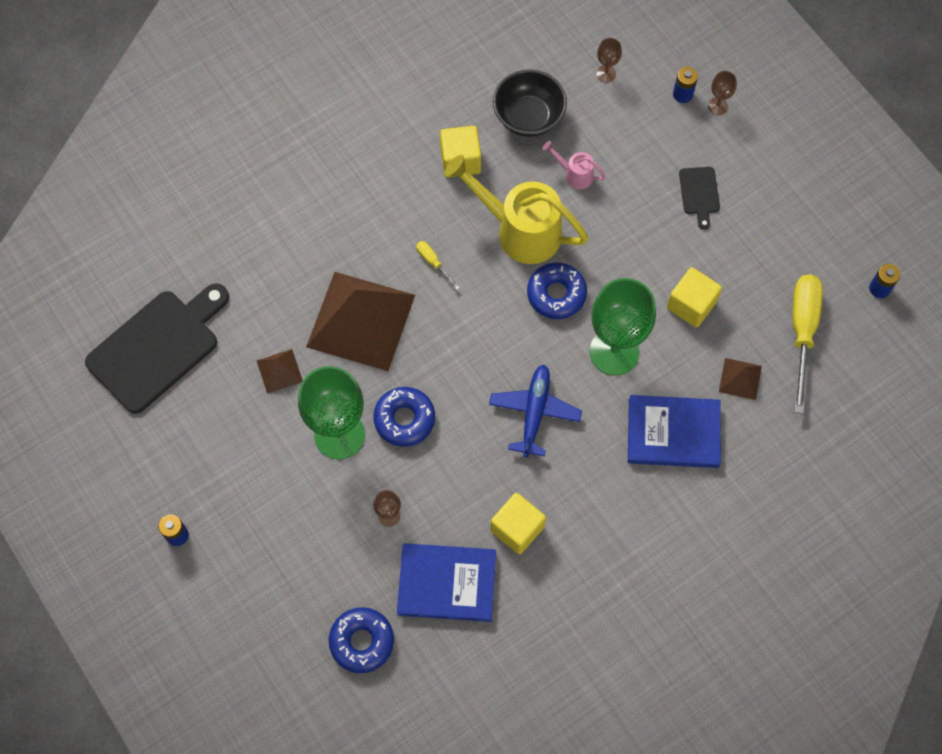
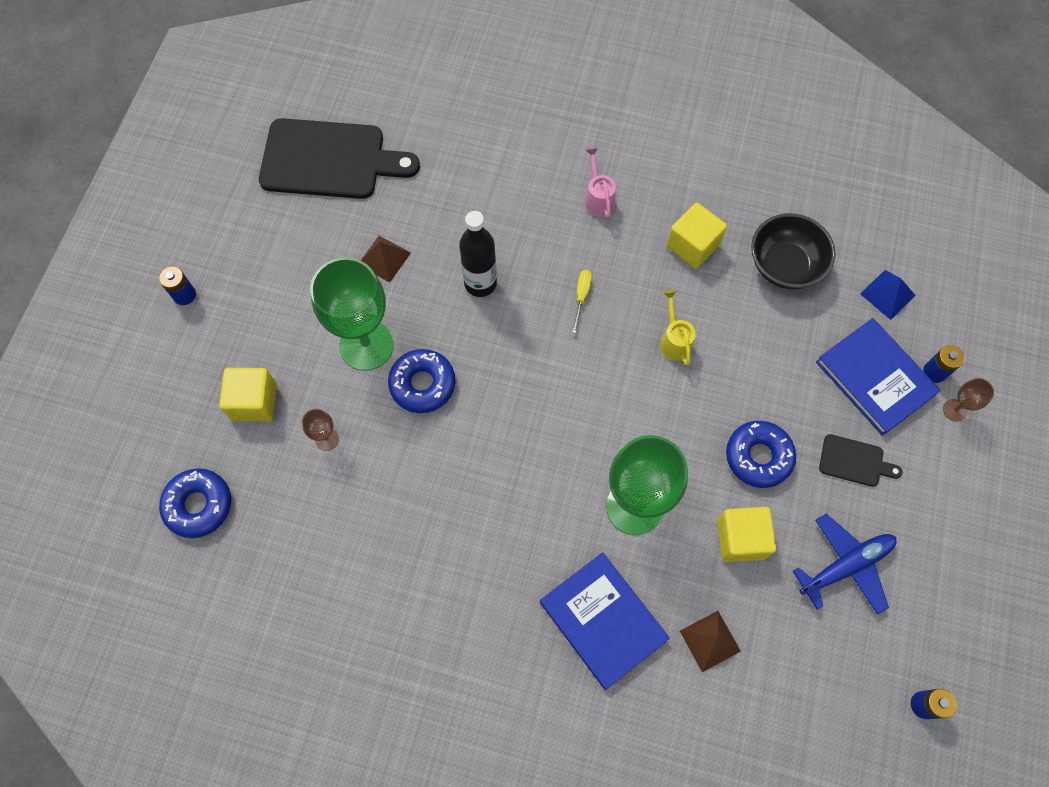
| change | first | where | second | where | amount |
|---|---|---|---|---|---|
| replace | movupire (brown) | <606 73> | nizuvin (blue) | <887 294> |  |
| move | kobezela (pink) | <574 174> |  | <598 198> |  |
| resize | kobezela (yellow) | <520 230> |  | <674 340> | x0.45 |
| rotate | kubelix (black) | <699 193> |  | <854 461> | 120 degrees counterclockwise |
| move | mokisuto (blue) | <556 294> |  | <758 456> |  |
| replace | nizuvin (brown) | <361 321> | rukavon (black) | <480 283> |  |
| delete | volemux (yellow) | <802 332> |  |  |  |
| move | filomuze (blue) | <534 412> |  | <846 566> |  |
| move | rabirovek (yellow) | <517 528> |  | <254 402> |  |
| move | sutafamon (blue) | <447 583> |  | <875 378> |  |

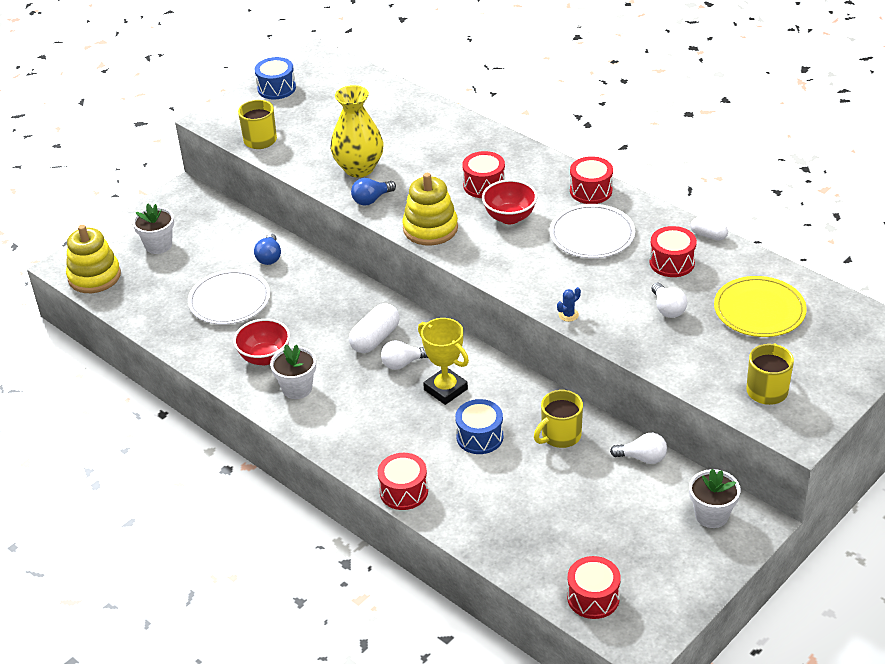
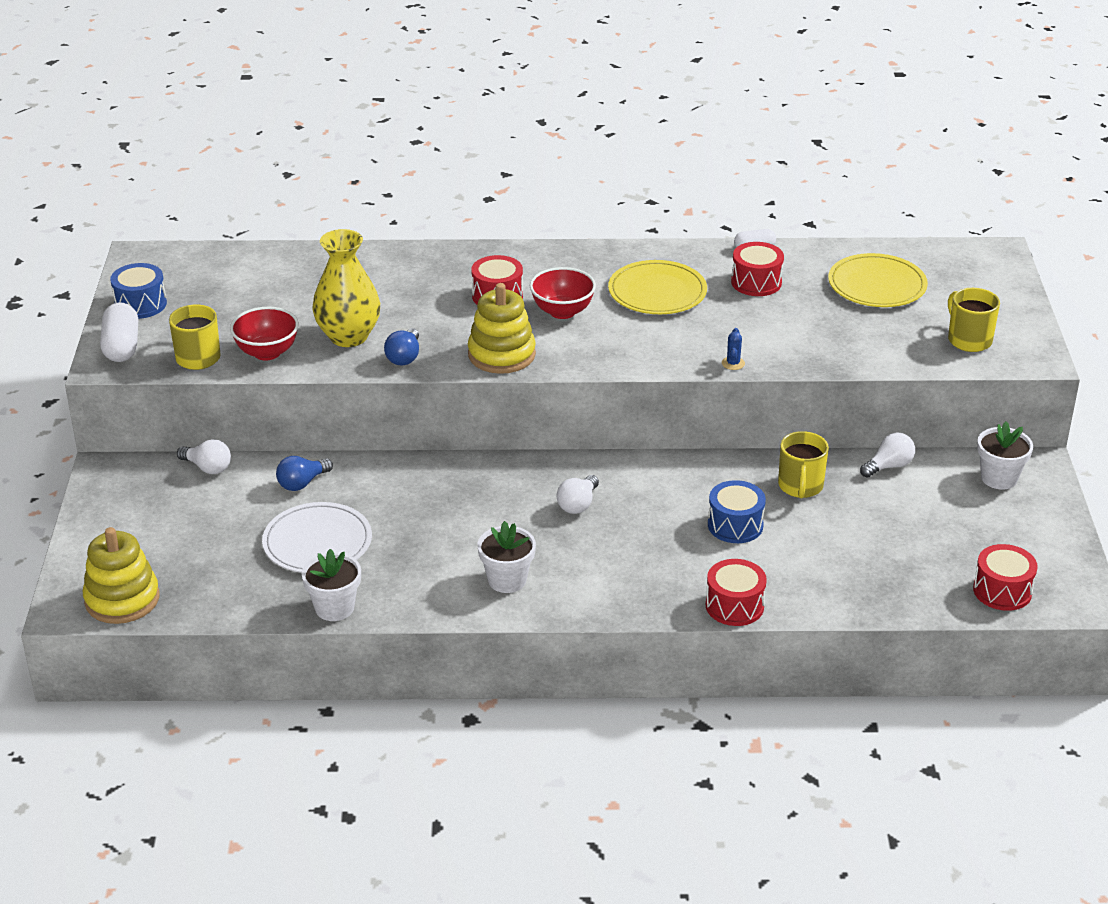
| change | first | where | second | where | amount |
|---|---|---|---|---|---|
| delete | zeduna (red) | <591 191> |  |  |  |
| move | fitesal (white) | <158 245> |  | <334 608> |  |
| recolor | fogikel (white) | <592 235> | fogikel (yellow) | <657 292> |  |
| rotate | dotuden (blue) | <269 257> |  | <302 483> | 90 degrees clockwise |
| move | dotuden (white) | <667 309> |  | <208 468> |  |
| move | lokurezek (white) | <375 338> |  | <121 346> |  |
| delete | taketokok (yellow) | <445 389> |  |  |  |
| move | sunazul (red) | <265 357> |  | <267 352> |  |

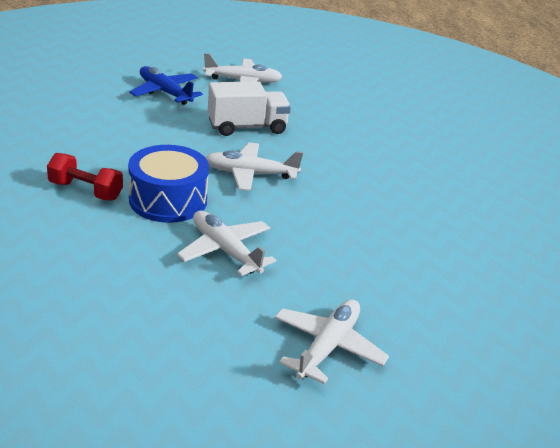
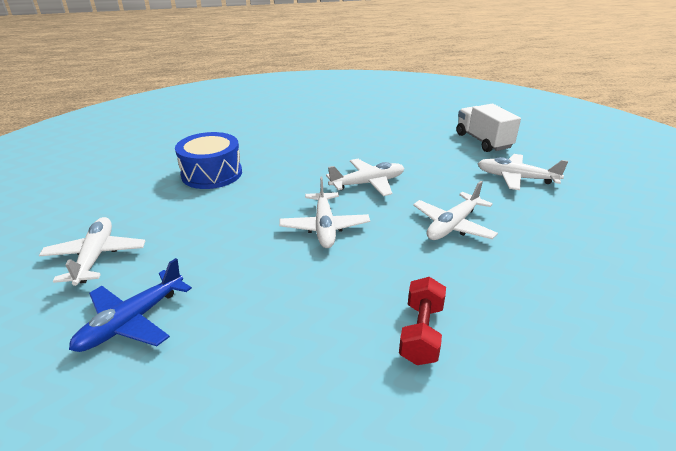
| change | first | where | second | where | amount |
|---|---|---|---|---|---|
| move | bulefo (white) | <247 127> |  | <483 141> |  |
| move | zeduna (blue) | <168 200> |  | <212 174> |  |
| insert |  |  | filomuze (white) | <368 183> |  |

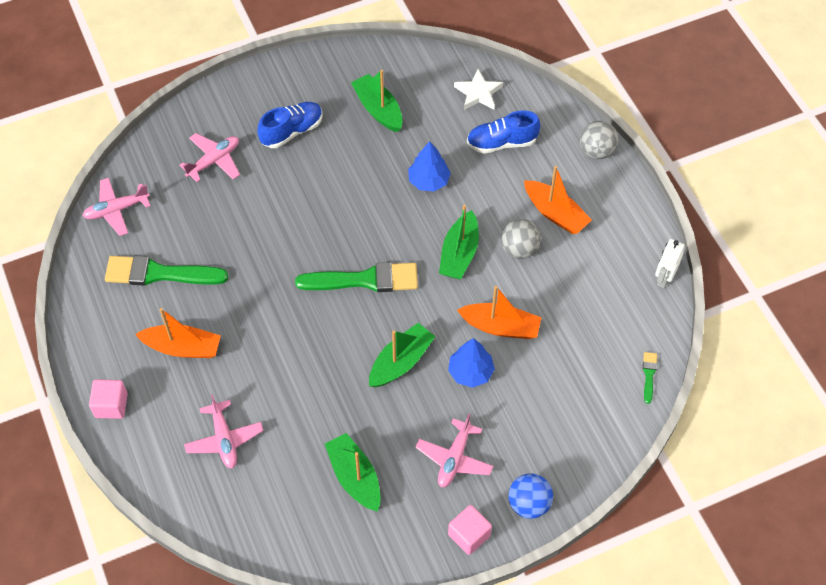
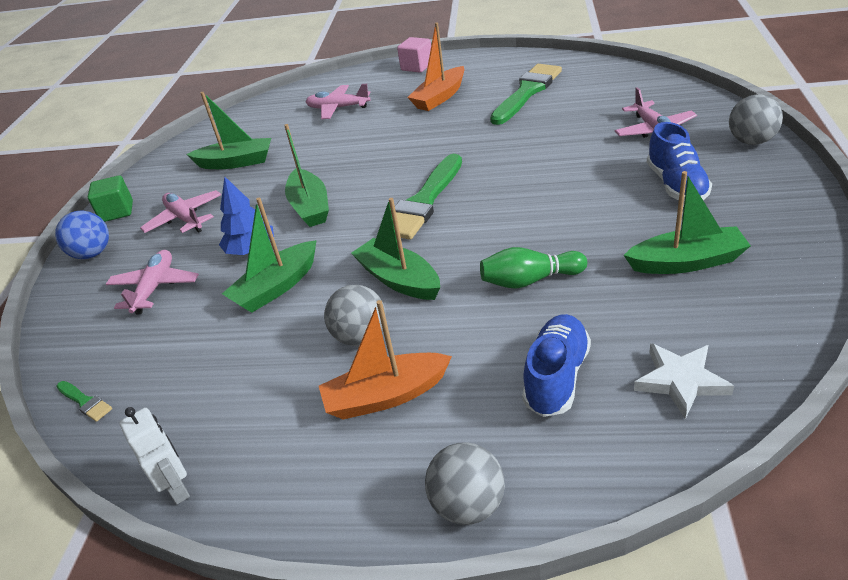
| change | first | where | second | where | amount |
|---|---|---|---|---|---|
| replace | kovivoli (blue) | <428 181> | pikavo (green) | <529 280> |  |
| move | filomuze (pink) | <116 210> |  | <155 288> |  |
| recolor | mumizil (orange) | <500 327> | mumizil (green) | <276 287> |  |
| recolor | rabirovek (pink) | <469 535> | rabirovek (green) | <117 211> |  |
| insert |  |  | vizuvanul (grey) | <751 141> |  |

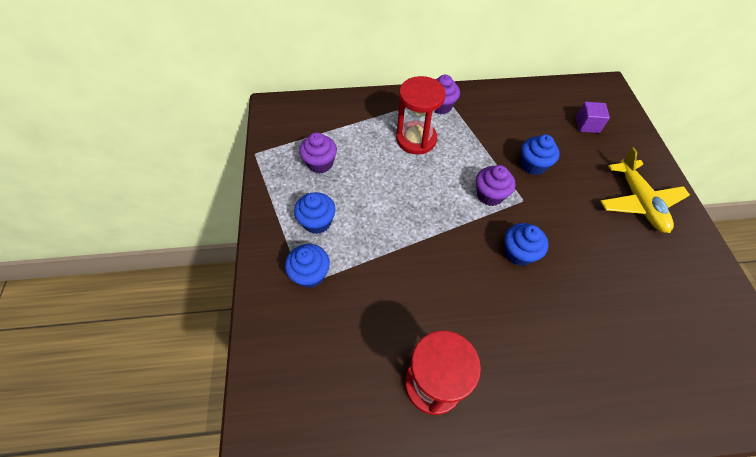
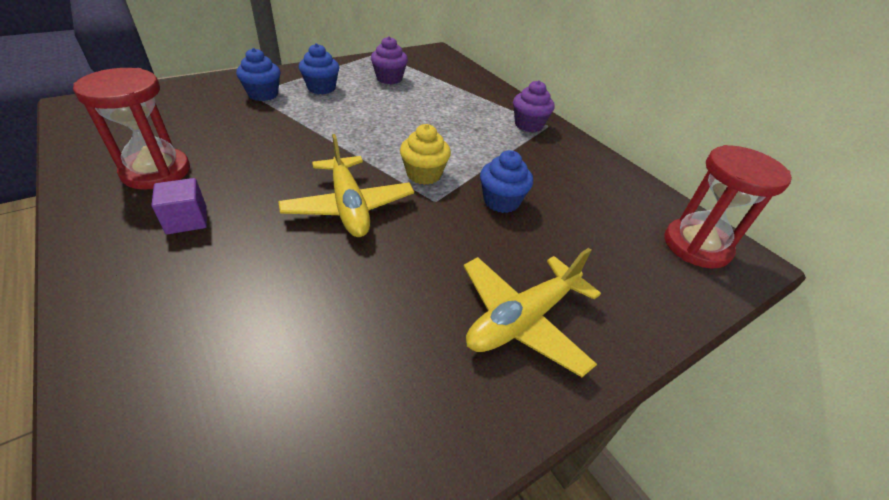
| change | first | where | second | where | amount |
|---|---|---|---|---|---|
| move | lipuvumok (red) | <416 139> |  | <696 246> |  |
| move | rabirovek (purple) | <587 125> |  | <187 220> |  |
| recolor | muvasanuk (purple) | <490 195> | muvasanuk (yellow) | <424 174> |  |
| replace | muvasanuk (blue) | <518 253> | filomuze (yellow) | <349 206> |  |

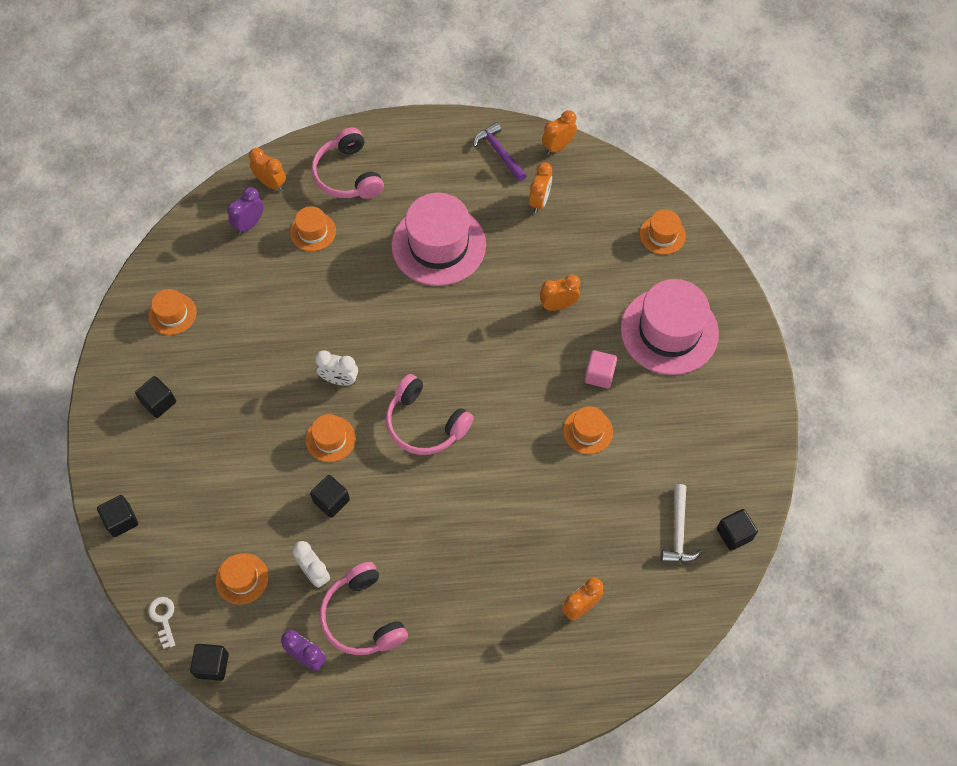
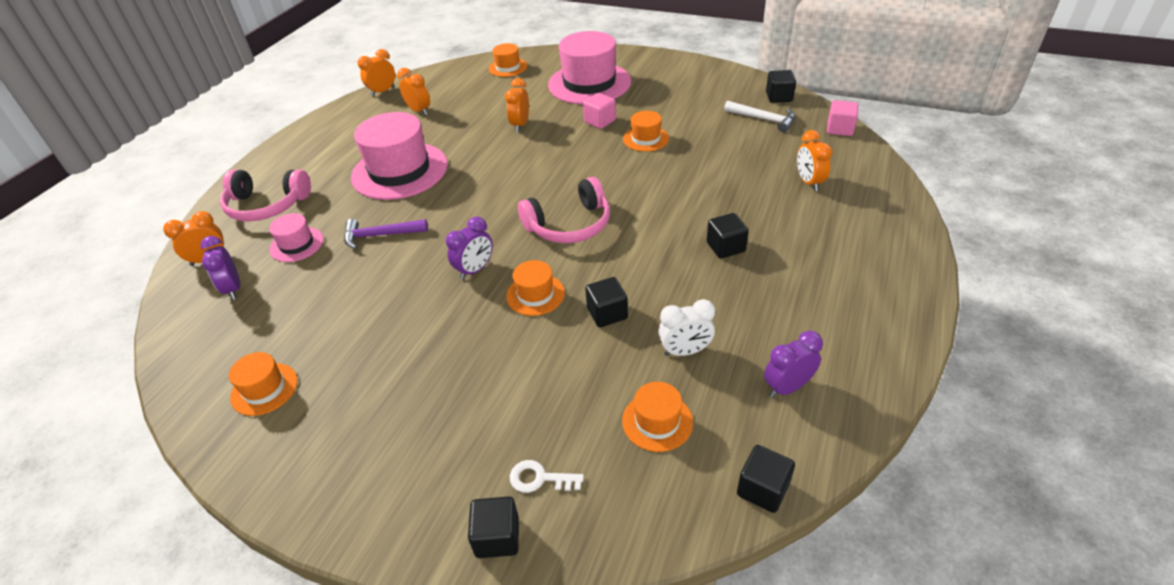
| change | first | where | second | where | amount |
|---|---|---|---|---|---|
| rotate | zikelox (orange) | <558 147> |  | <382 91> | 60 degrees clockwise |
| move | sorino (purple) | <499 153> |  | <380 235> |  |
| recolor | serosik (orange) | <313 231> | serosik (pink) | <296 244> |  |
| recolor | zikelox (white) | <339 380> | zikelox (purple) | <475 270> |  |
| move | rabirovek (black) | <159 402> |  | <725 247> |  |
| delete | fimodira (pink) | <363 617> |  |  |  |
| move | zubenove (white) | <163 618> |  | <540 478> |  |
| insert |  |  | rabirovek (pink) | <839 129> |  |

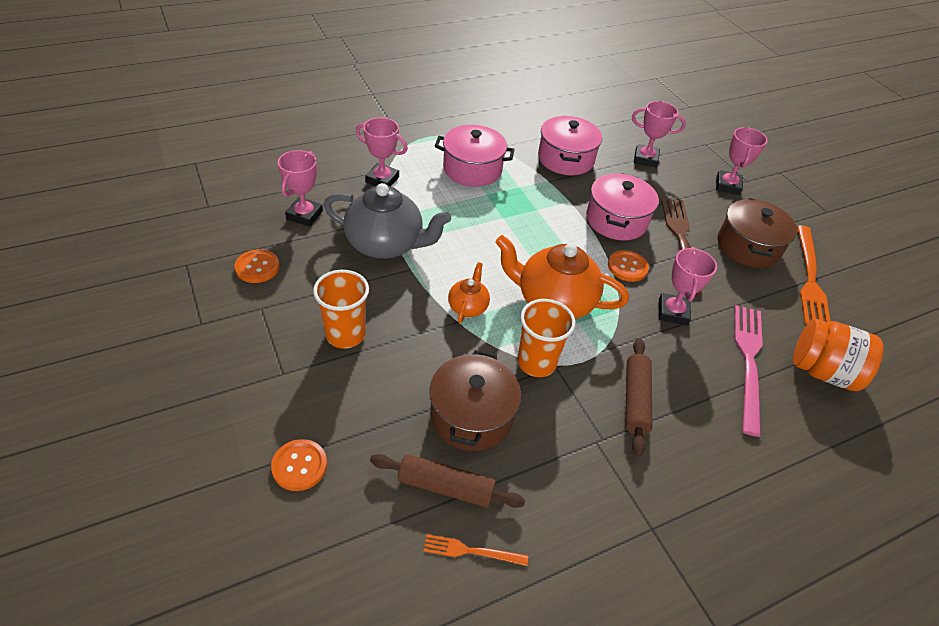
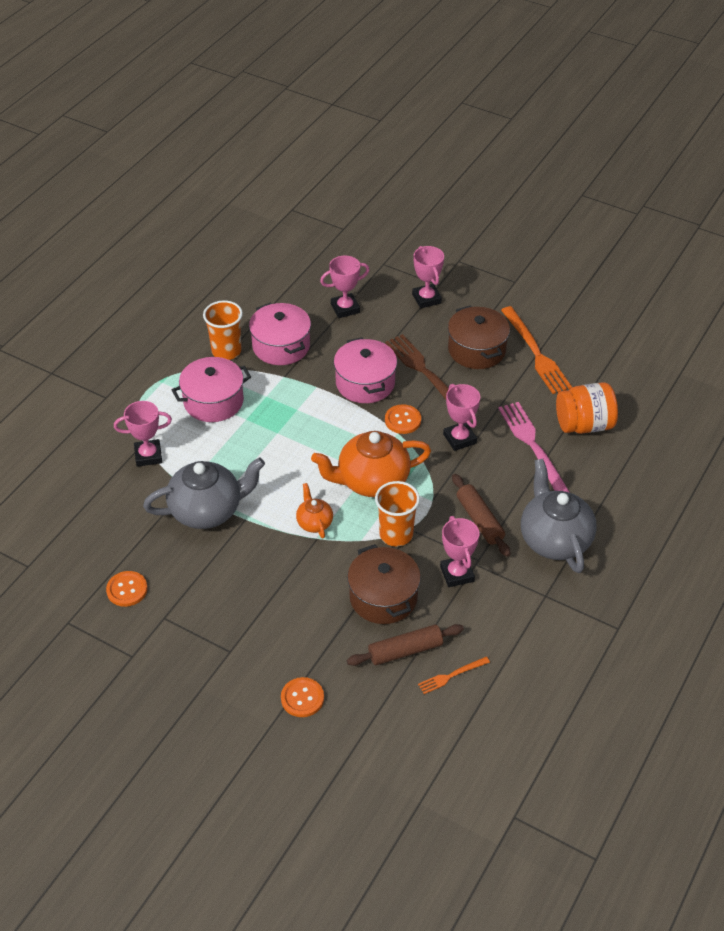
| change | first | where | second | where | amount |
|---|---|---|---|---|---|
| move | taketokok (pink) | <304 215> |  | <457 574> |  |
| move | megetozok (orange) | <345 334> |  | <226 351> |  |
| insert |  |  | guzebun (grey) | <554 539> |  |

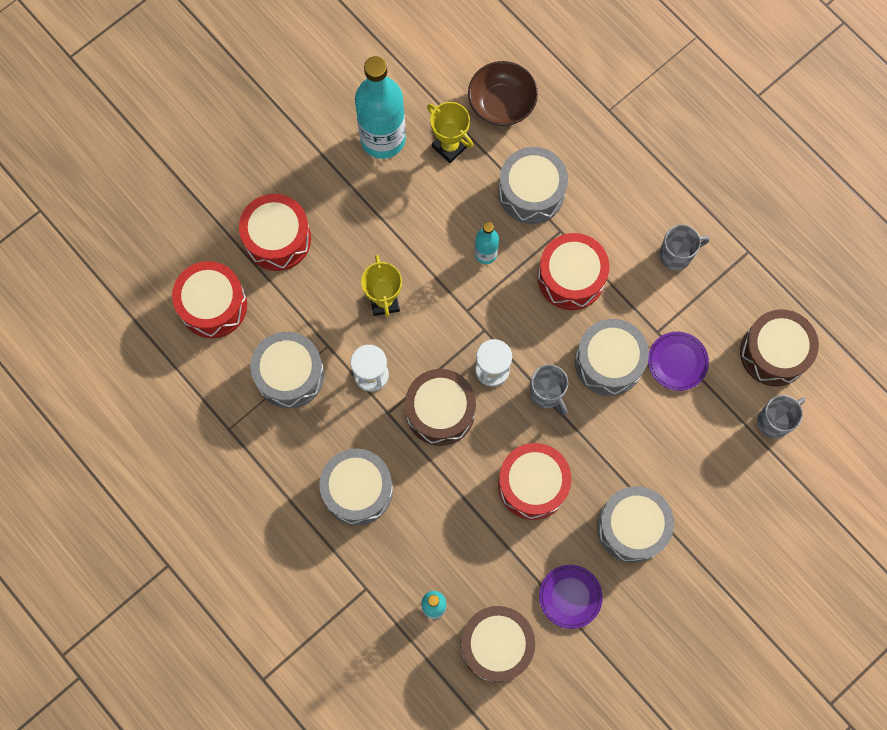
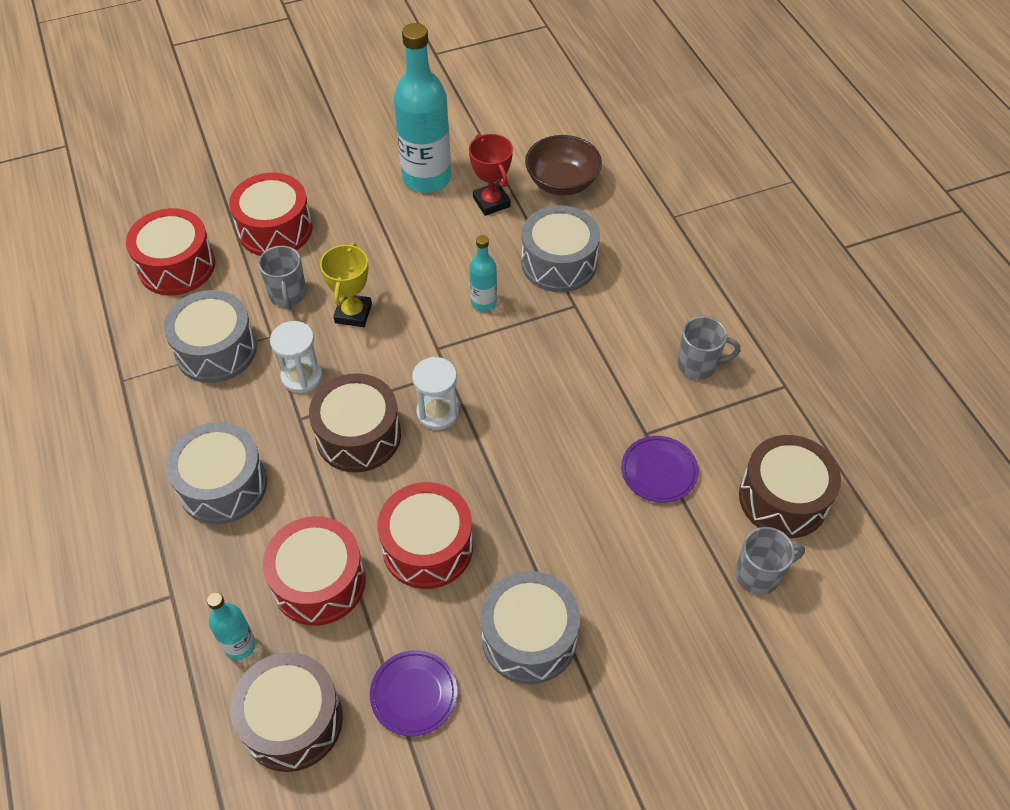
| change | first | where | second | where | amount |
|---|---|---|---|---|---|
| recolor | taketokok (yellow) | <449 146> | taketokok (red) | <491 202> |  |
| move | zeduna (red) | <571 277> |  | <319 582> |  |
| delete | zeduna (grey) | <609 362> |  |  |  |
| move | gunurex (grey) | <547 393> |  | <288 295> |  |

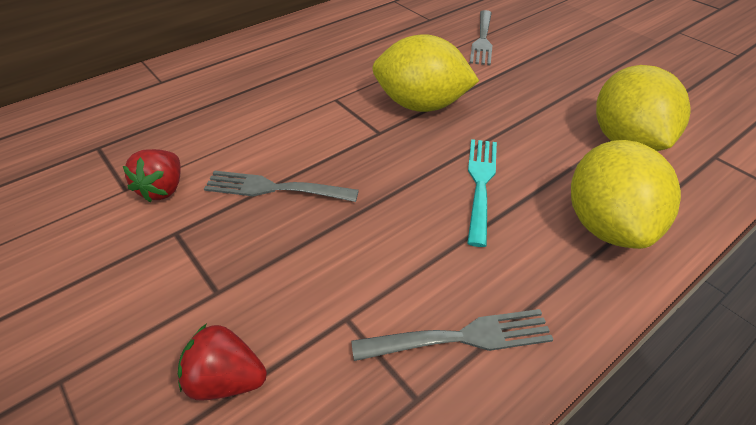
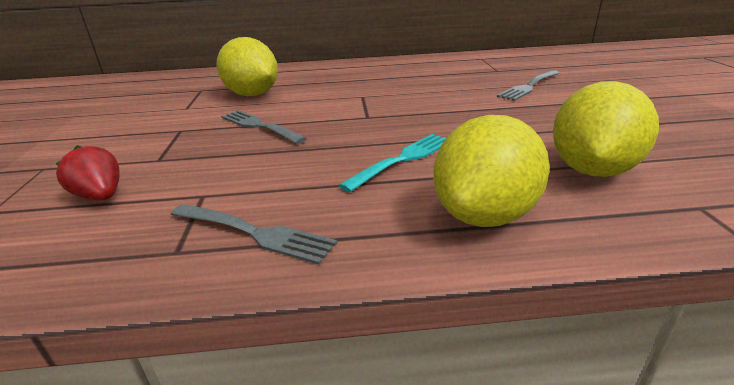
| change | first | where | second | where | amount |
|---|---|---|---|---|---|
| move | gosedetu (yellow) | <421 105> |  | <252 94> |  |
| delete | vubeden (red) | <163 189> |  |  |  |

